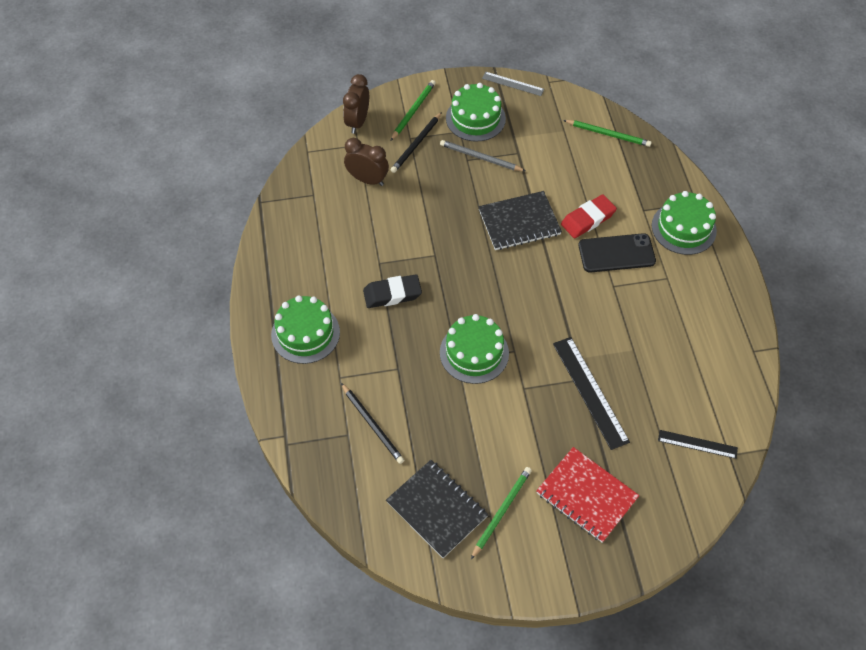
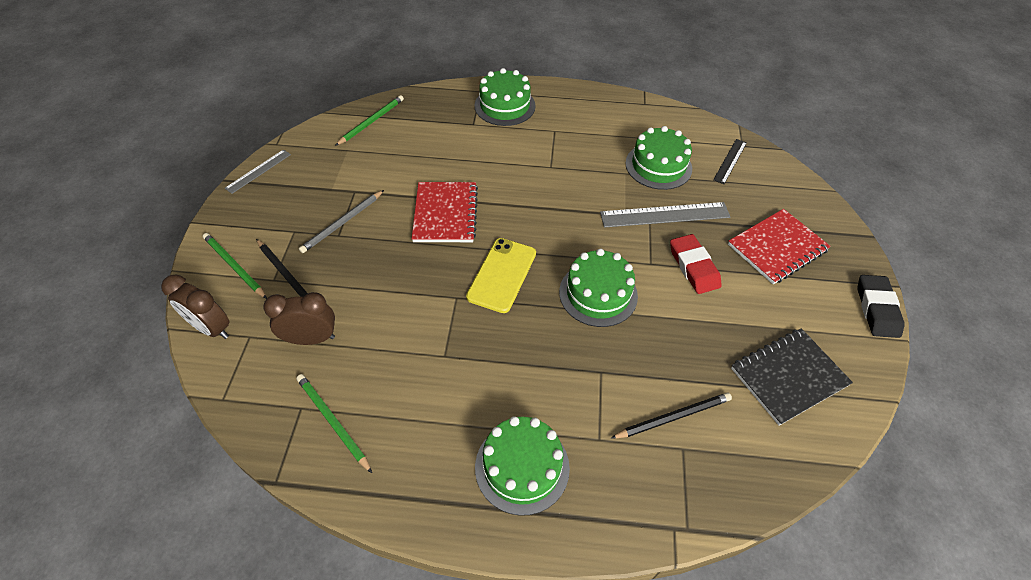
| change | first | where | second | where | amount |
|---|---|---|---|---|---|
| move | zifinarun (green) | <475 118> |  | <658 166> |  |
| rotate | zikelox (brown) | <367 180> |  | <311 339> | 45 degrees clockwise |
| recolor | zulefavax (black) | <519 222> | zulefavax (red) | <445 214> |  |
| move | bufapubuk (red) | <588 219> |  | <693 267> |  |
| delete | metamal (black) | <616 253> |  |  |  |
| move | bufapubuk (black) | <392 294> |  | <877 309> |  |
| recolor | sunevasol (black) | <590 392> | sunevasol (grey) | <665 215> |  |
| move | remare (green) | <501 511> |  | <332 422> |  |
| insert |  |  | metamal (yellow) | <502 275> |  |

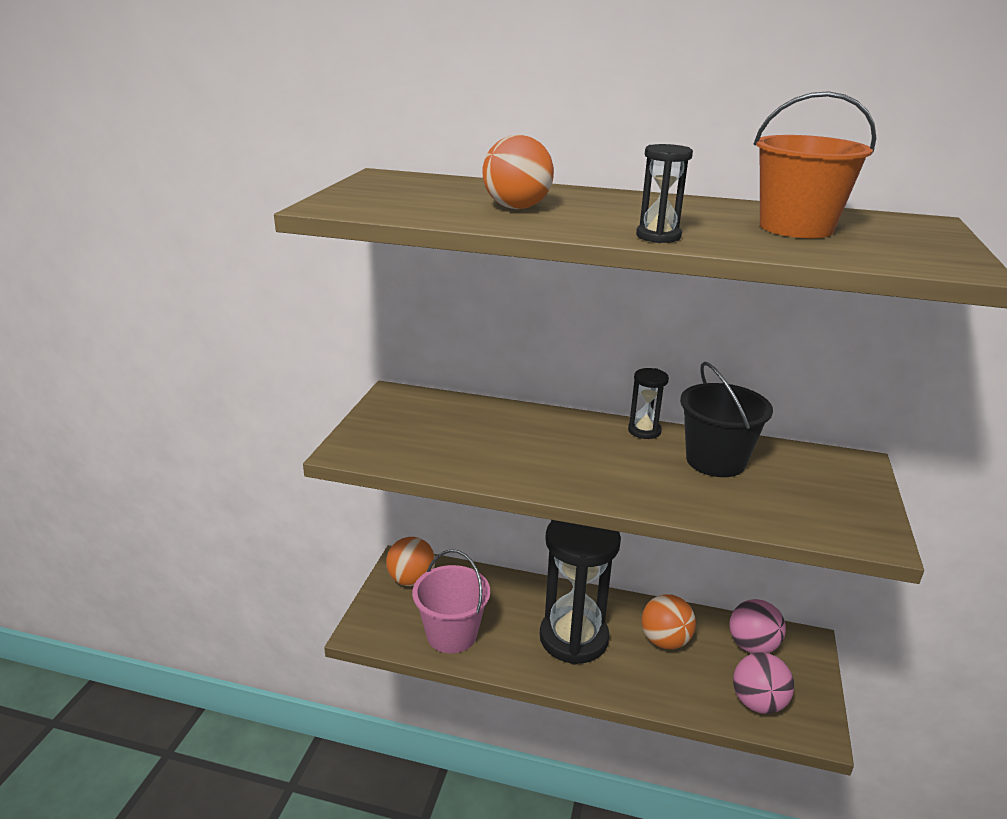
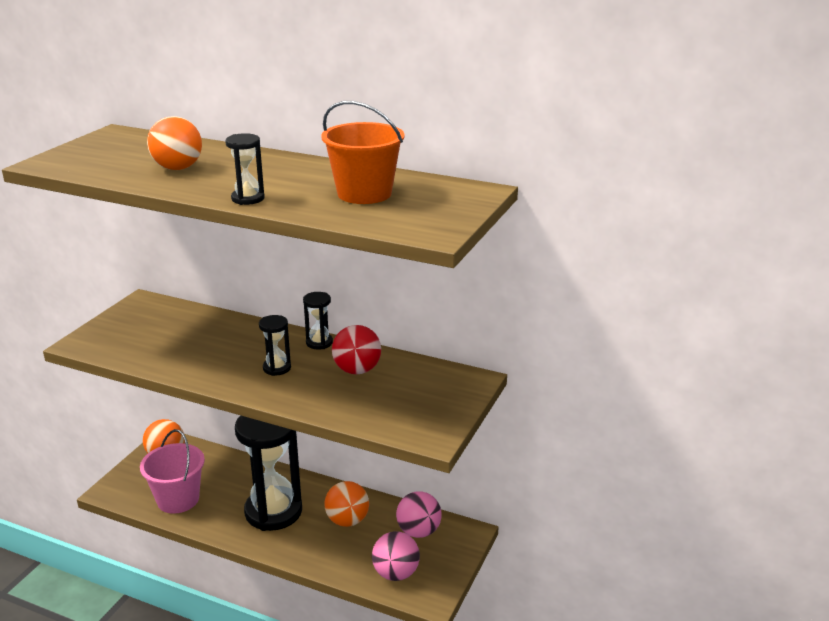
| change | first | where | second | where | amount |
|---|---|---|---|---|---|
| replace | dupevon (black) | <715 461> | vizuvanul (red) | <357 370> |  |
| insert |  |  | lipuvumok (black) | <277 368> |  |

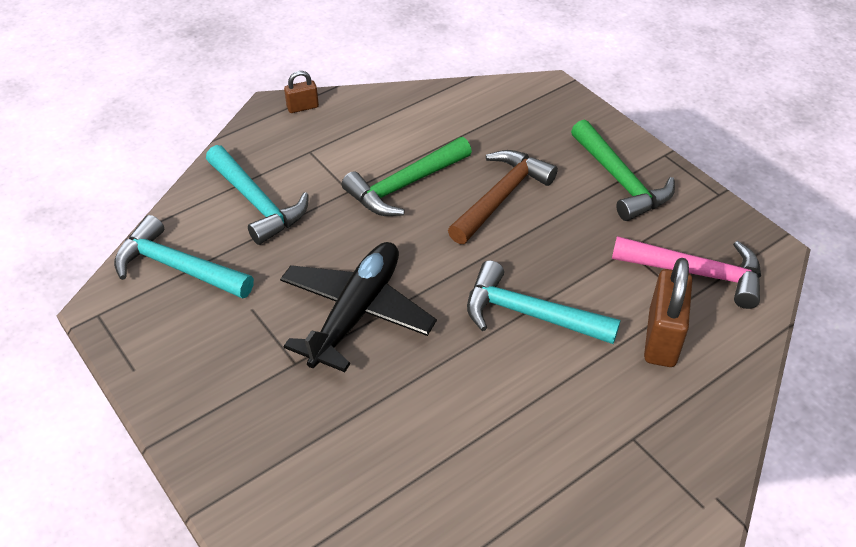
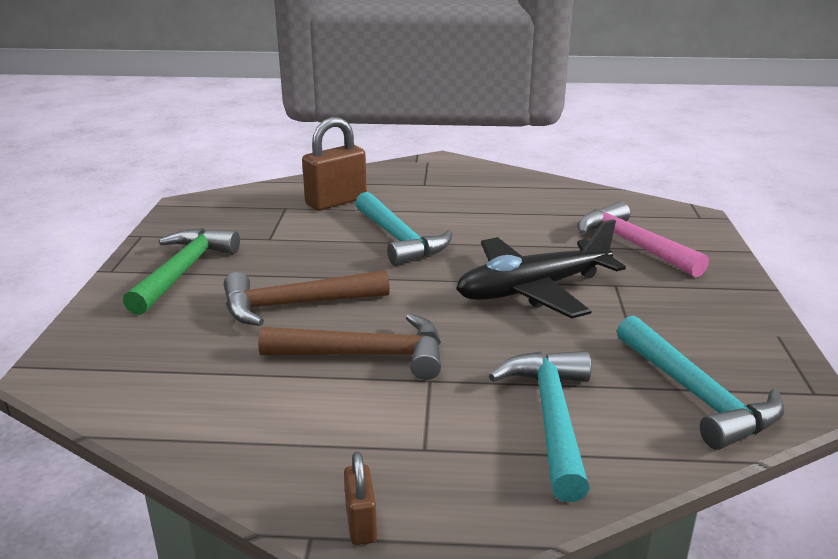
| change | first | where | second | where | amount |
|---|---|---|---|---|---|
| rotate | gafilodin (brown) | <302 107> |  | <361 523> | 60 degrees clockwise |
| recolor | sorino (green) | <405 185> | sorino (brown) | <366 355> |  |
| move | sorino (pink) | <696 273> |  | <633 244> |  |

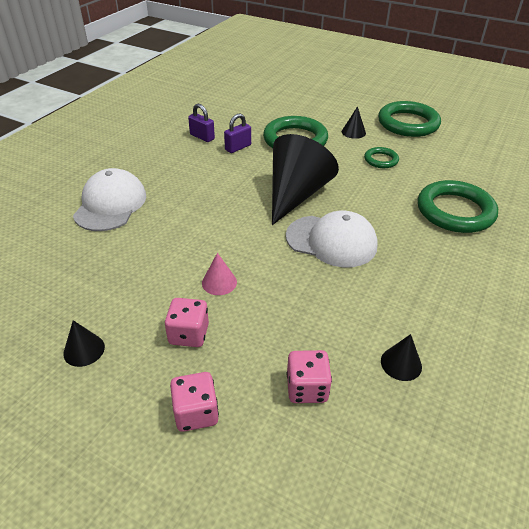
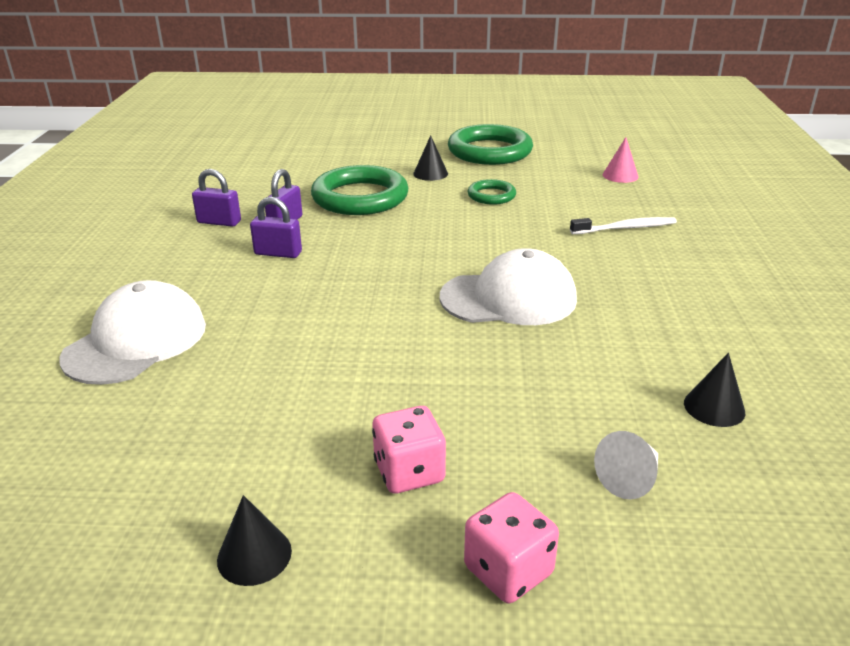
| change | first | where | second | where | amount |
|---|---|---|---|---|---|
| delete | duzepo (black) | <296 194> |  |  |  |
| rotate | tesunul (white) | <110 204> |  | <136 341> | 45 degrees clockwise |
| replace | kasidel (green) | <455 211> | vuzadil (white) | <625 228> |  |
| move | duzepo (pink) | <219 282> |  | <620 175> |  |
| replace | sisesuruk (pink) | <307 388> | duzepo (white) | <630 478> |  |
| insert |  |  | gafilodin (purple) | <278 253> |  |

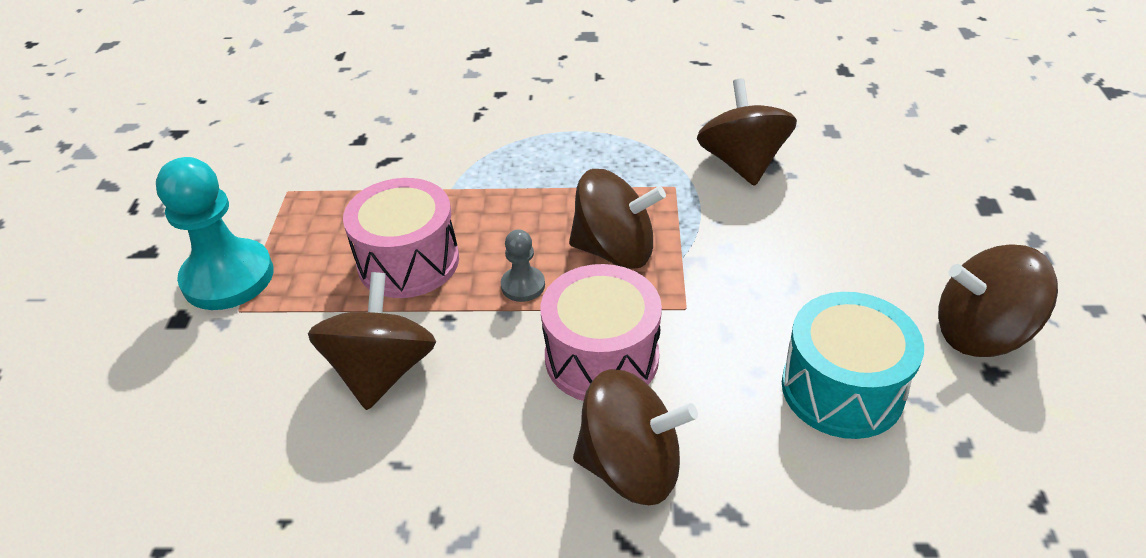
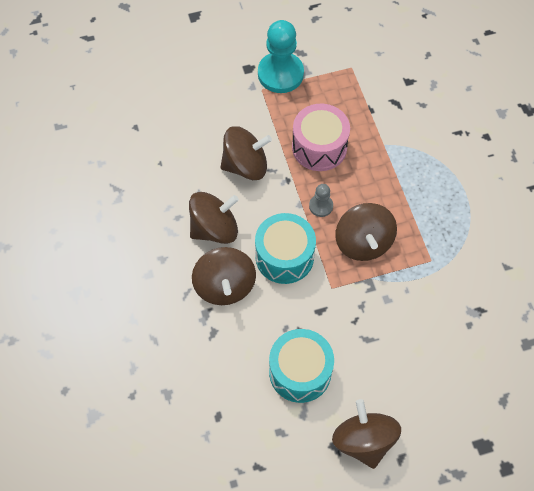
| change | first | where | second | where | amount |
|---|---|---|---|---|---|
| move | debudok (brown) | <742 163> |  | <214 228> |  |
| recolor | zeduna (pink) | <601 357> | zeduna (turquoise) | <284 256> |  |

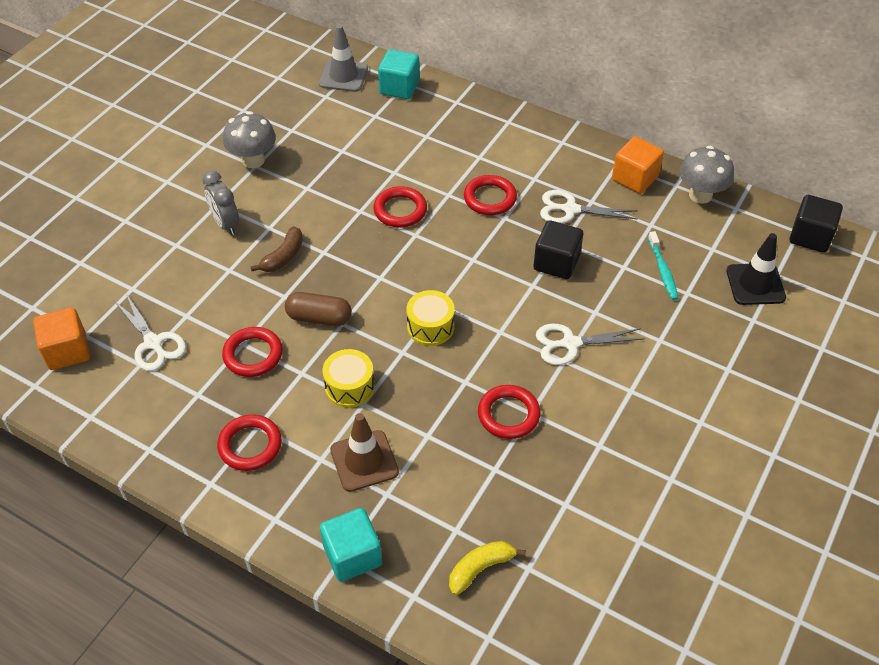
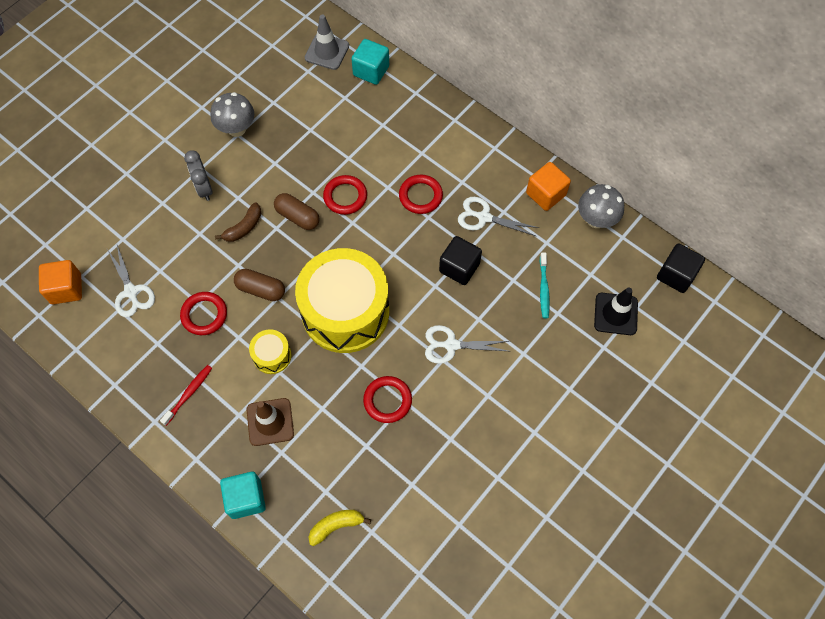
| change | first | where | second | where | amount |
|---|---|---|---|---|---|
| resize | zeduna (yellow) | <430 327> |  | <345 312> | x2.34 |
| replace | kasidel (red) | <250 445> | vuzadil (red) | <188 394> |  |
| insert |  |  | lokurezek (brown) | <297 217> |  |

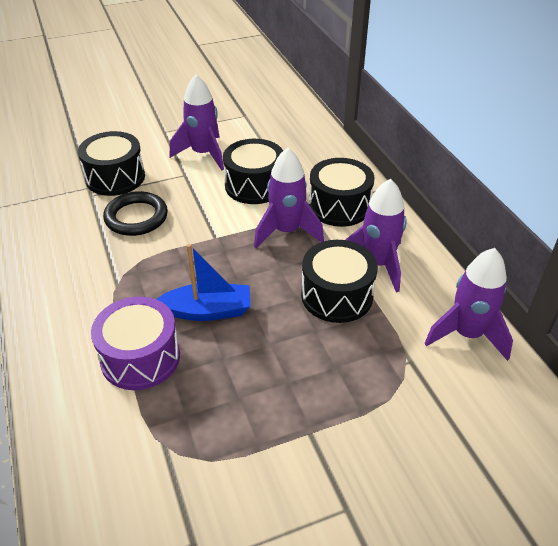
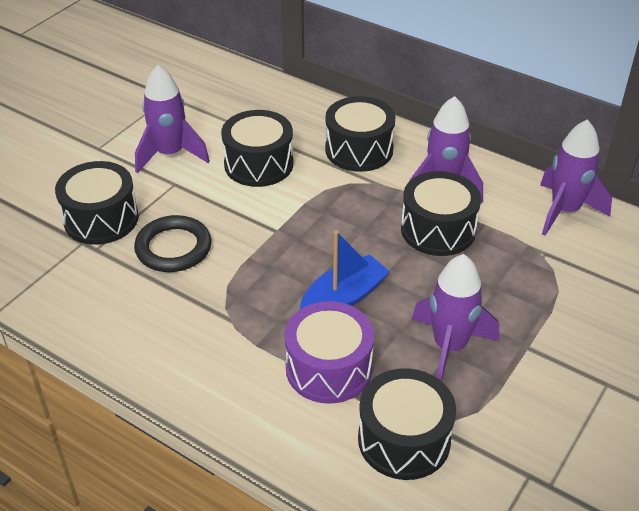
| change | first | where | second | where | amount |
|---|---|---|---|---|---|
| move | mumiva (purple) | <286 232> |  | <449 347> |  |
| insert |  |  | zeduna (black) | <404 439> |  |

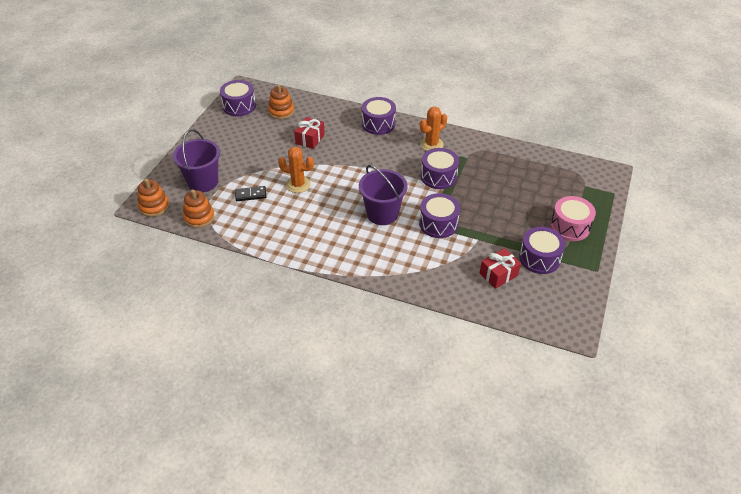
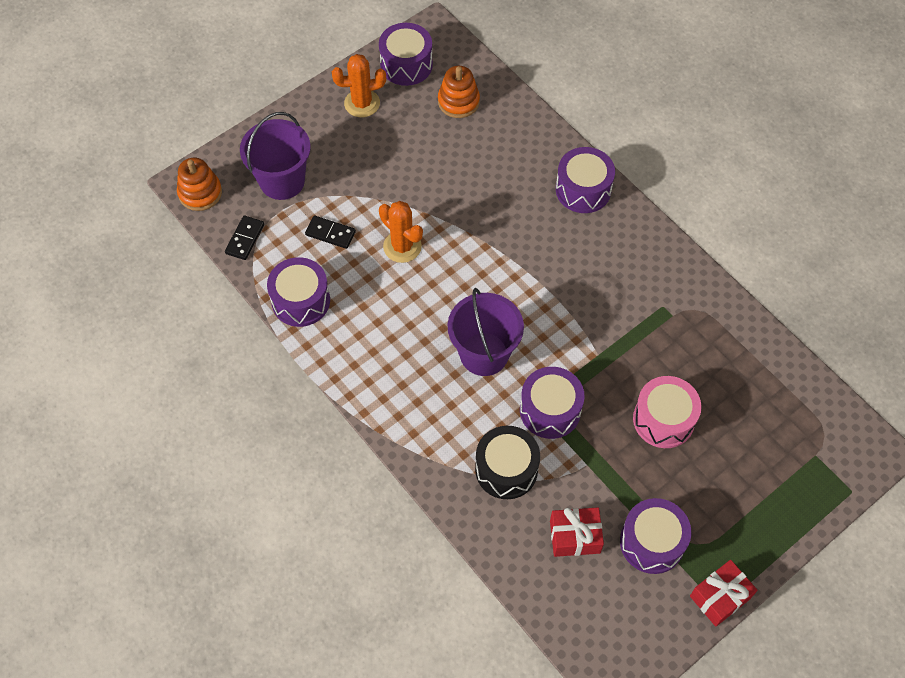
| change | first | where | second | where | amount |
|---|---|---|---|---|---|
| move | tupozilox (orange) | <431 144> |  | <362 103> |  |
| move | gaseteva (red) | <310 139> |  | <720 597> |  |
| move | zeduna (purple) | <438 176> |  | <301 301> |  |
| replace | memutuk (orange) | <199 217> | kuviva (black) | <245 239> |  |
| move | zeduna (pink) | <570 226> |  | <663 419> |  |
| insert |  |  | zeduna (black) | <506 469> |  |

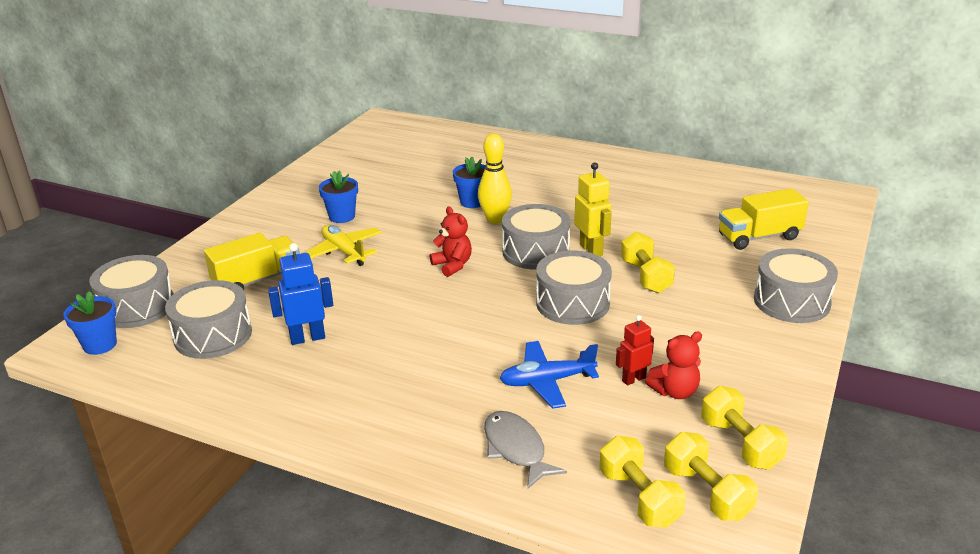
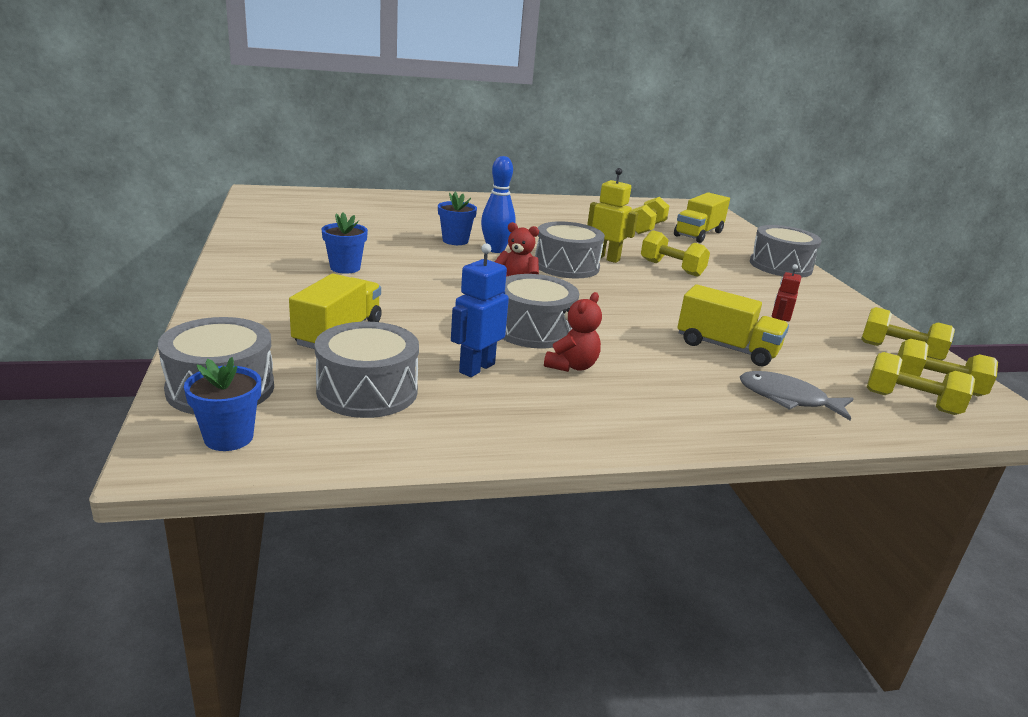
| change | first | where | second | where | amount |
|---|---|---|---|---|---|
| recolor | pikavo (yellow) | <495 219> | pikavo (blue) | <496 250> |  |
| delete | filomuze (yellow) | <344 252> |  |  |  |
| move | zeduna (grey) | <572 303> |  | <533 330> |  |
| move | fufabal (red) | <675 391> |  | <571 366> |  |
| replace | filomuze (blue) | <546 381> | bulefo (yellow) | <726 348> |  |
| insert |  |  | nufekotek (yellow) | <646 228> |  |

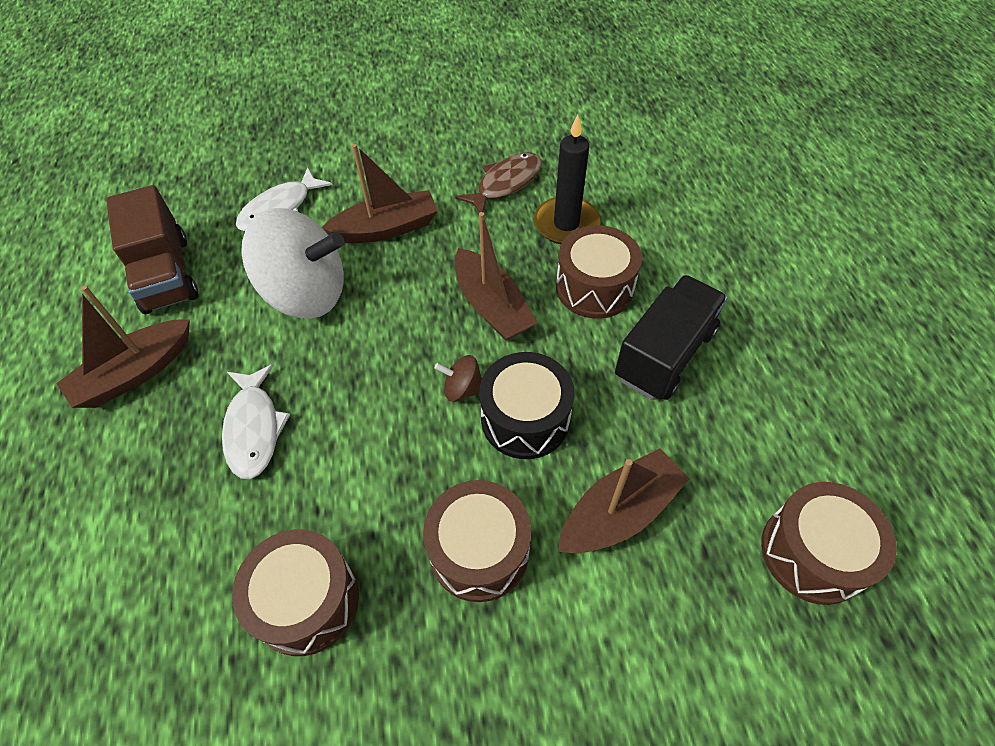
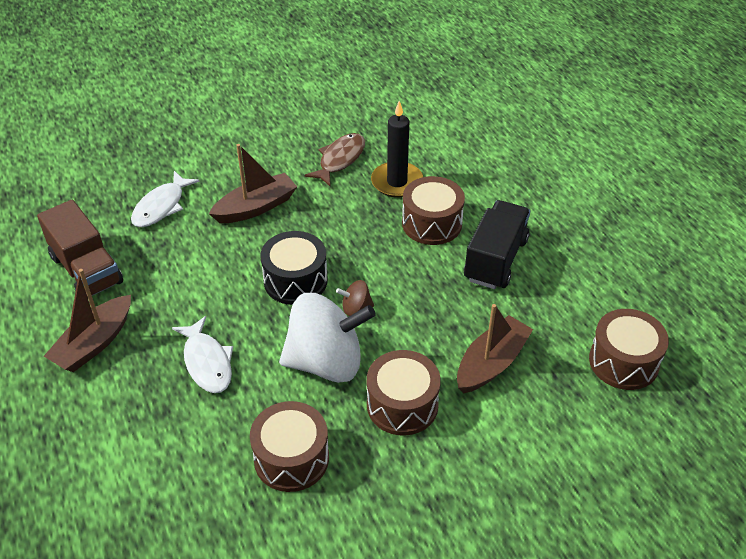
| change | first | where | second | where | amount |
|---|---|---|---|---|---|
| move | debudok (white) | <306 294> |  | <326 362> |  |
| delete | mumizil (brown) | <492 306> |  |  |  |
| move | zeduna (black) | <525 419> |  | <295 280> |  |

